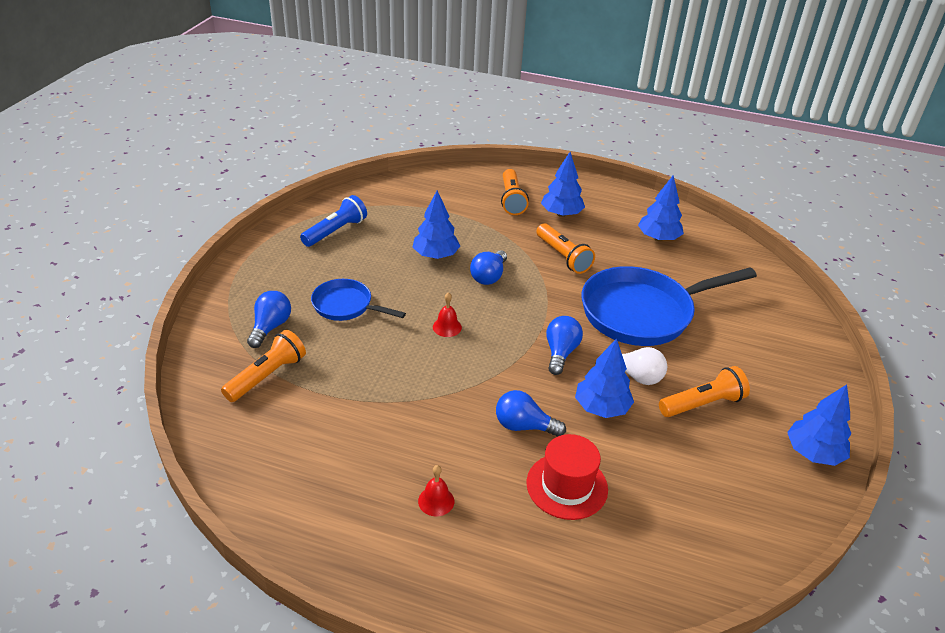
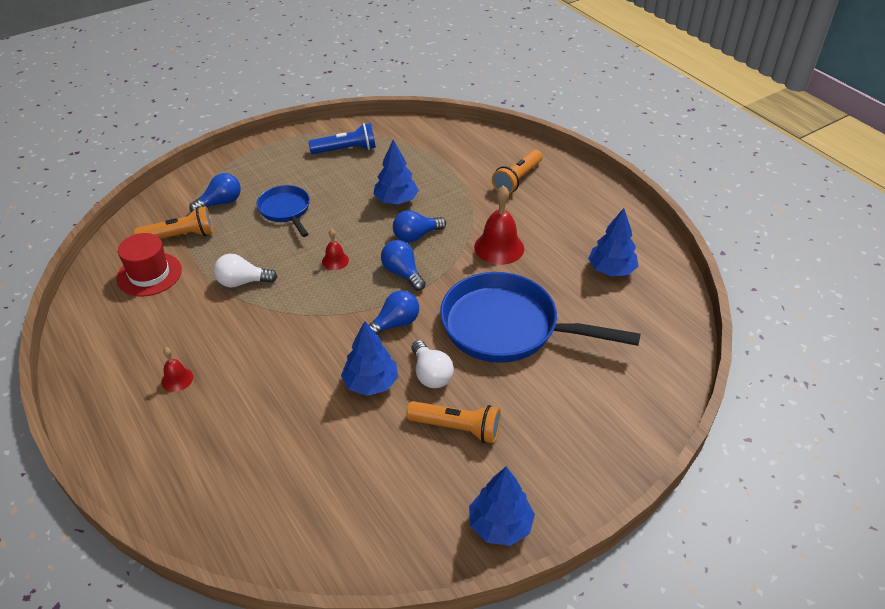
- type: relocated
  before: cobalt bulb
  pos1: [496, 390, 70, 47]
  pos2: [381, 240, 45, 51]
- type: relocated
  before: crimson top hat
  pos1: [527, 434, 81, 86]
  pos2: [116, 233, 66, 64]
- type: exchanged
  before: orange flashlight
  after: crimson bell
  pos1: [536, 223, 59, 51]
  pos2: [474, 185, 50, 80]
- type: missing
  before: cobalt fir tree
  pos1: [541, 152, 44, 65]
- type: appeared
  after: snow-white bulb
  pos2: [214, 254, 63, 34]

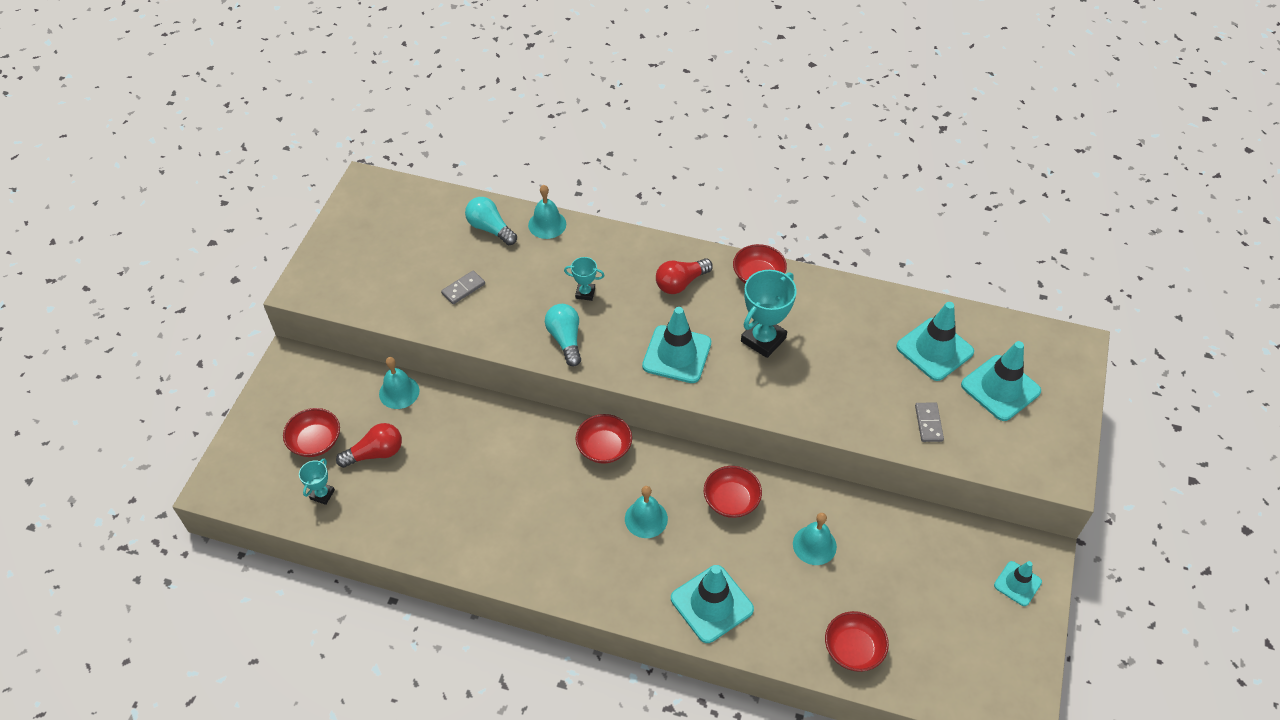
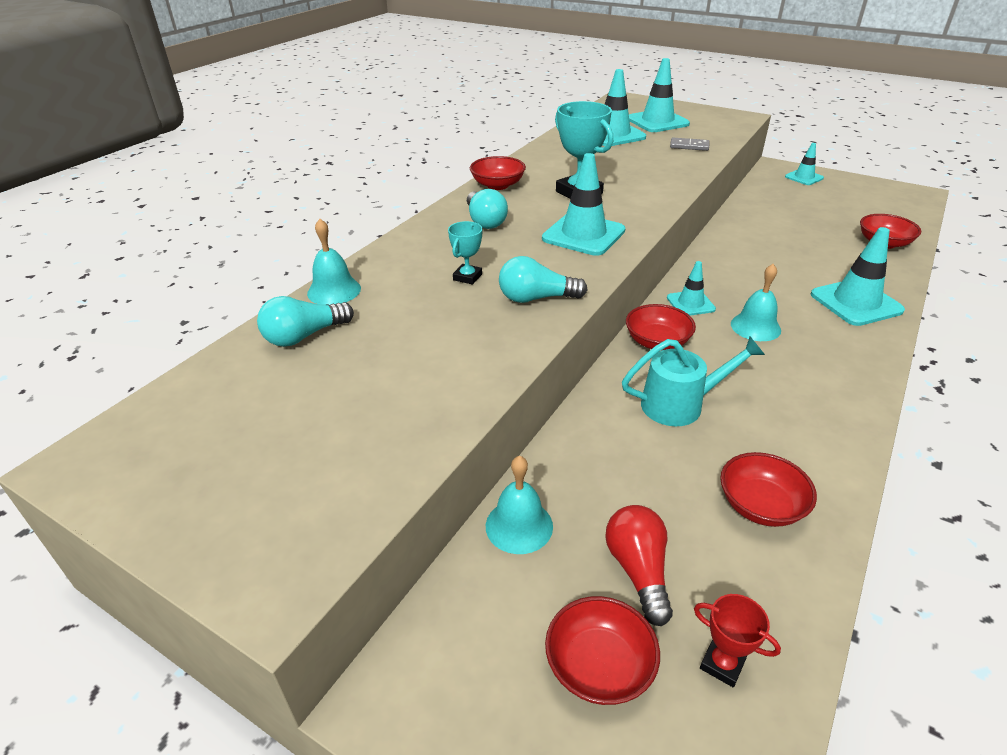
- type: colour
  before: aqua prize cup
  after: crimson prize cup
  pos1: [299, 458, 36, 47]
  pos2: [694, 594, 87, 94]
- type: missing
  before: ash-grey domino tile
  pos1: [441, 271, 44, 33]
- type: colour
  before: crimson bulb
  after: aqua bulb
  pos1: [656, 258, 57, 36]
  pos2: [467, 189, 41, 40]
- type: relocated
  before: crimson serving bowl
  pos1: [704, 466, 58, 52]
  pos2: [720, 452, 97, 75]
- type: missing
  before: aqua bell
  pos1: [793, 513, 44, 52]
- type: appeared
  after: aqua watering can
  pos2: [622, 337, 143, 89]
- type: appeared
  after: aqua traffic cone
  pos2: [667, 261, 49, 55]

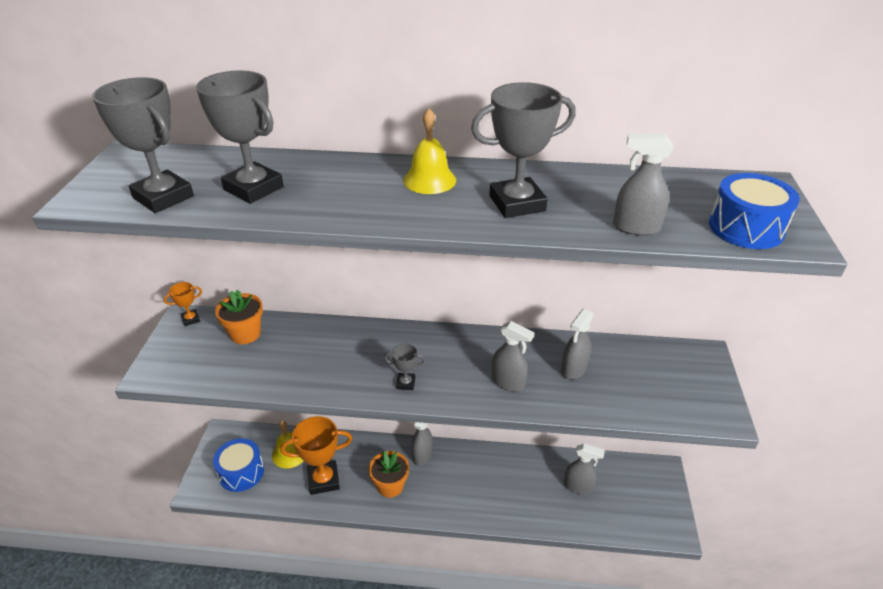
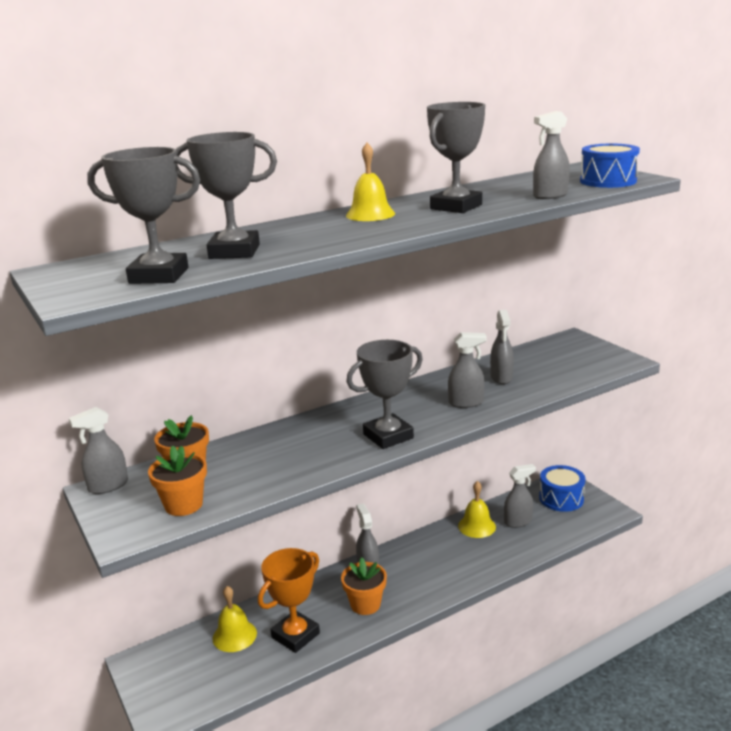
- type: exchanged
  before: orange prize cup
  after: ash-grey sprayer
  pos1: [164, 282, 38, 44]
  pos2: [69, 407, 59, 87]
- type: relocated
  before: cobalt snare drum
  pos1: [213, 438, 51, 54]
  pos2: [539, 465, 46, 47]
- type: size
  before: ash-grey prize cup
  pos1: [384, 343, 41, 47]
  pos2: [346, 340, 77, 109]
  scale: 2.07
- type: appeared
  after: orange potted plant
  pos2: [148, 446, 59, 70]
- type: appeared
  after: golden bell
  pos2: [458, 481, 38, 57]

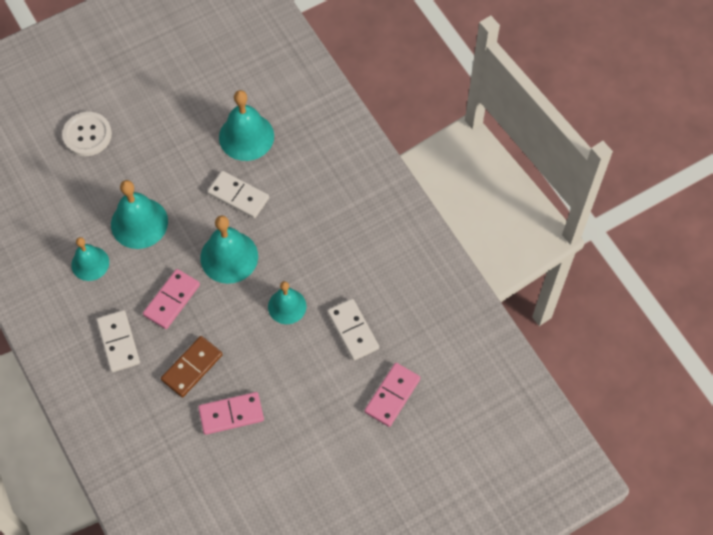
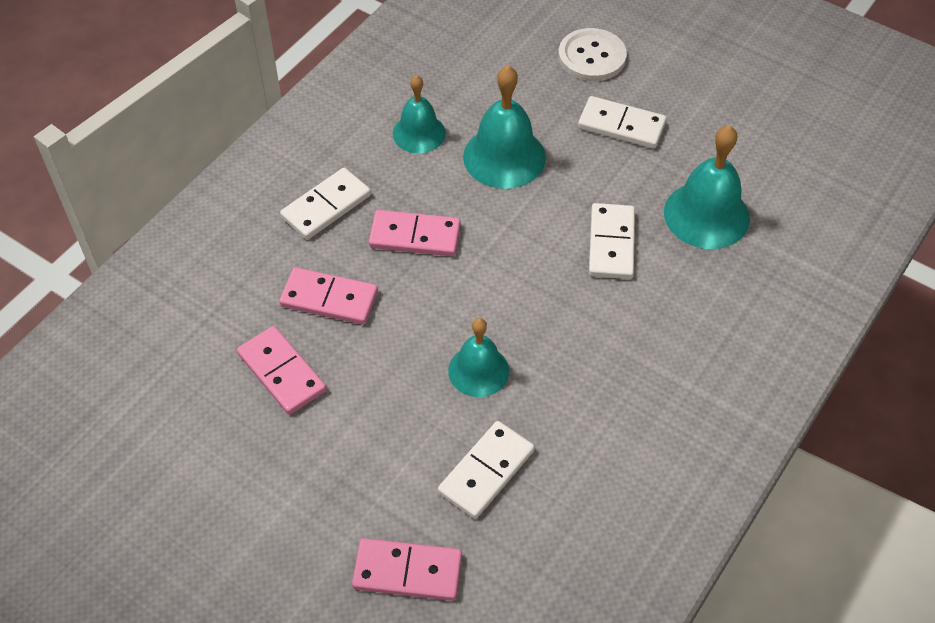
- type: colour
  before: dark brown domino tile
  after: pink domino tile
  pos1: [161, 336, 62, 62]
  pos2: [279, 267, 99, 58]
- type: missing
  before: aqua bell
  pos1: [200, 216, 58, 68]
- type: appeared
  after: snow-white domino tile
  pos2: [578, 96, 88, 53]

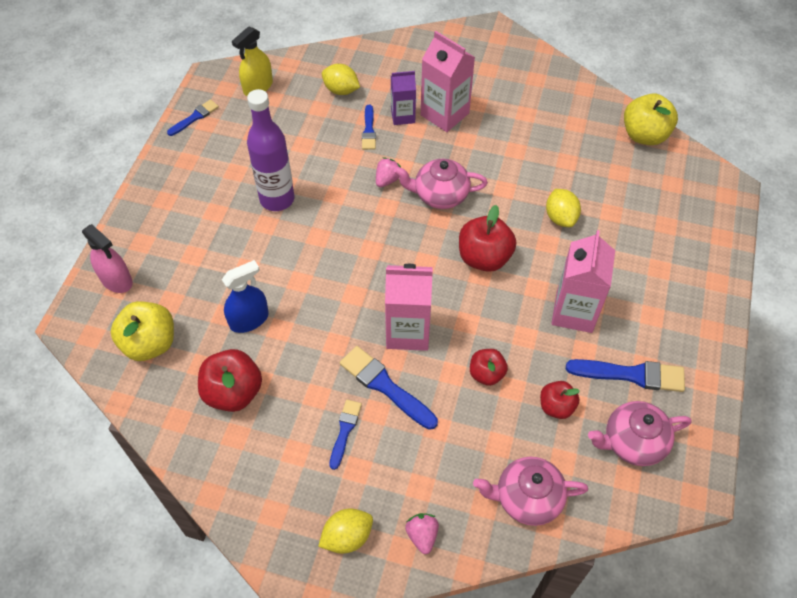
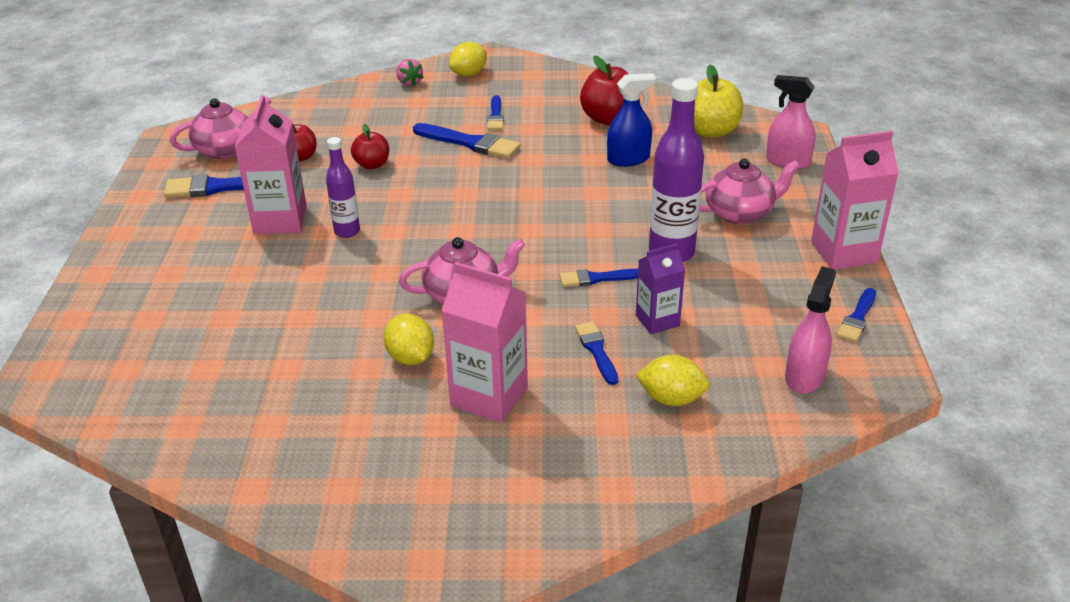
- type: spun
  before: cobalt sprayer
  pos1: [222, 260, 47, 73]
  pos2: [607, 73, 49, 94]
  turn: -150
- type: colour
  before: golden sprayer
  after: pink sprayer
  pos1: [232, 26, 41, 70]
  pos2: [785, 266, 51, 128]
- type: missing
  before: pink toy strawberry
  pos1: [376, 157, 25, 30]
- type: relocated
  before: pink carton
  pos1: [385, 264, 48, 87]
  pos2: [811, 131, 88, 138]
- type: relocated
  before: purple carton
  pos1: [391, 71, 25, 54]
  pos2: [636, 243, 49, 91]
- type: missing
  before: crimson apple fruit
  pos1: [459, 205, 57, 67]
- type: relocated
  before: pink china teapot
  pos1: [473, 457, 115, 69]
  pos2: [700, 158, 100, 66]
- type: relocated
  before: golden toy lemon
  pos1: [546, 189, 35, 38]
  pos2: [384, 314, 50, 51]
- type: missing
  before: golden apple fruit
  pos1: [624, 93, 54, 52]
- type: appeared
  after: purple drink bottle
  pos2: [326, 137, 34, 101]
- type: appeared
  after: cobalt paintbrush
  pos2: [560, 269, 78, 18]

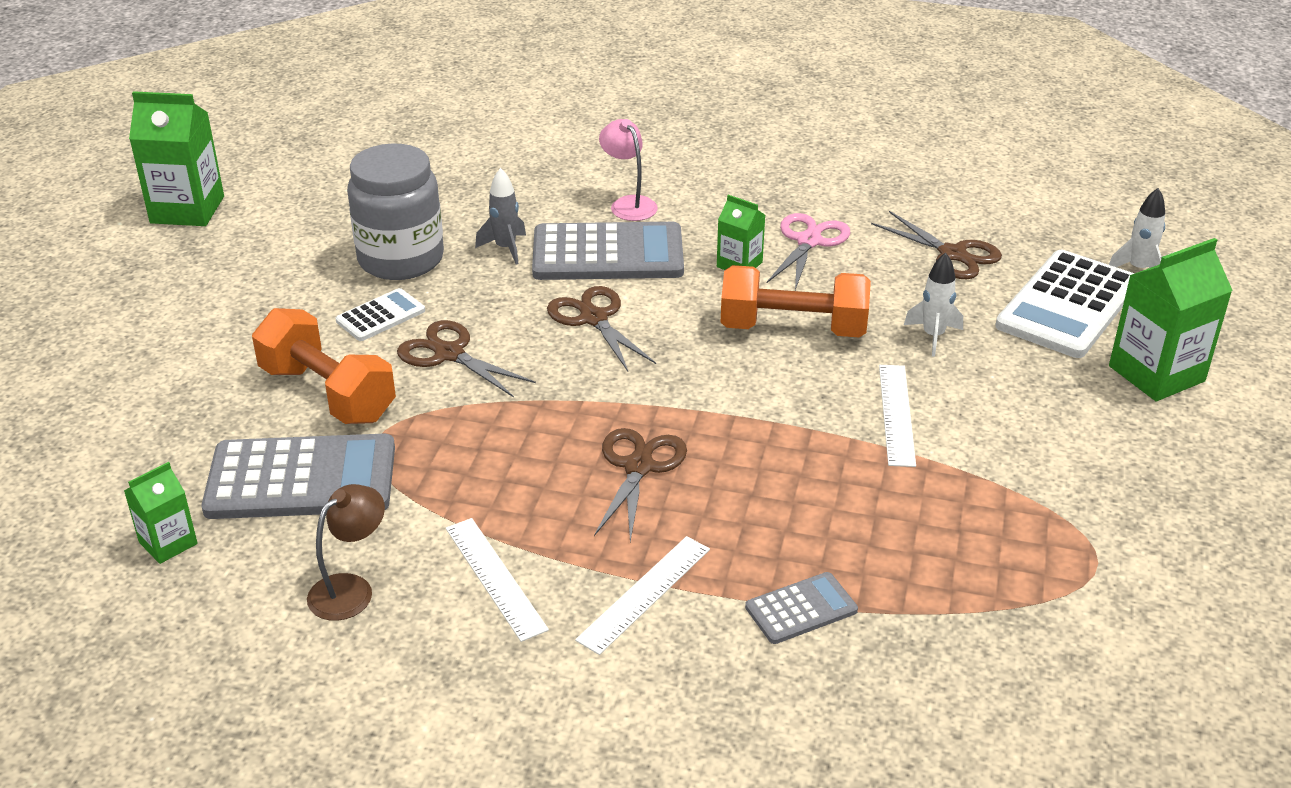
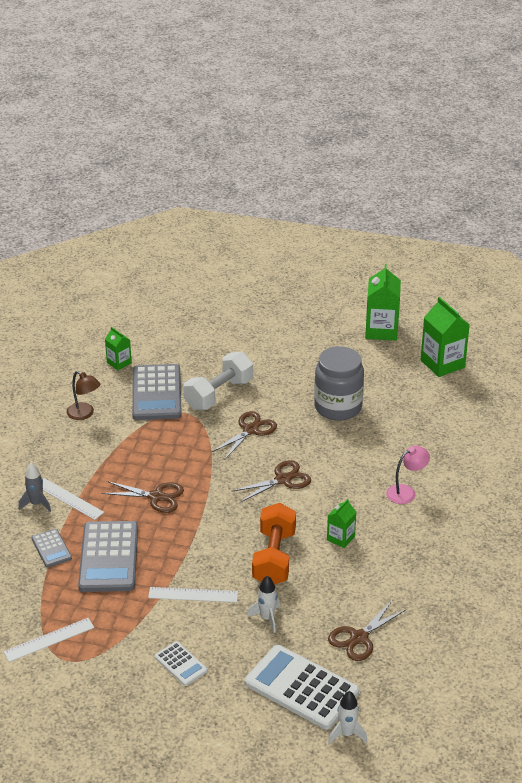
- type: colour
  before: orange hand weight
  after: snow-white hand weight
  pos1: [252, 308, 144, 116]
  pos2: [183, 352, 70, 58]
- type: relocated
  before: snow-white calculator
  pos1: [335, 288, 90, 53]
  pos2: [155, 641, 53, 45]
- type: relocated
  before: snow-white ruler
  pos1: [446, 518, 103, 124]
  pos2: [3, 618, 91, 44]
- type: relocated
  before: ash-grey toy rocket
  pos1: [475, 168, 51, 96]
  pos2: [19, 463, 32, 49]
- type: relocated
  before: ash-grey calculator
  pos1: [532, 222, 152, 58]
  pos2: [78, 521, 60, 71]
- type: missing
  before: pink scissors
  pos1: [767, 213, 83, 77]
- type: relocated
  before: emerald carton
  pos1: [1109, 238, 124, 163]
  pos2: [421, 297, 49, 80]

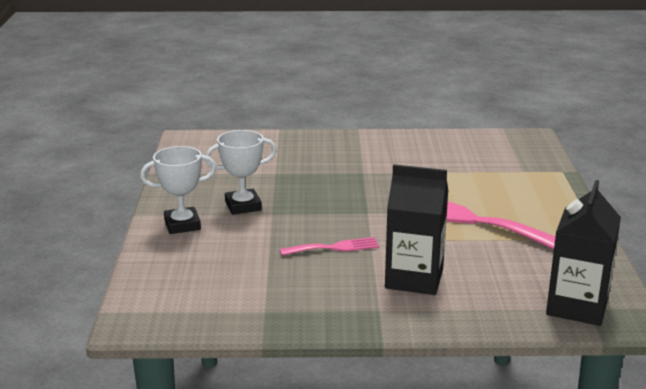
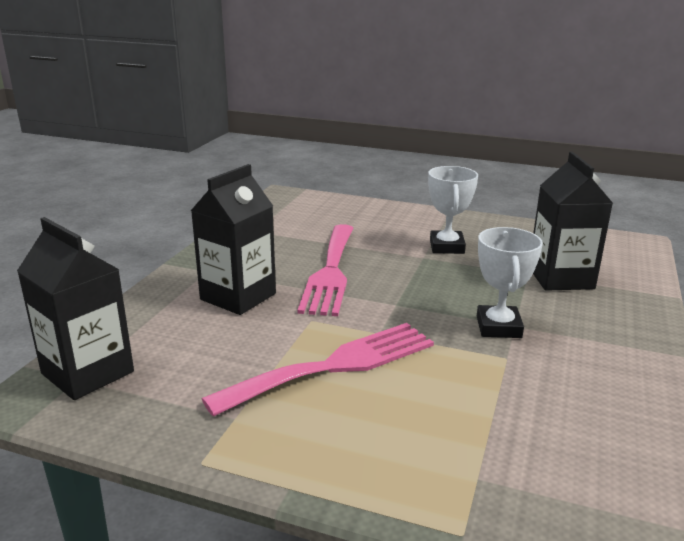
- type: relocated
  before: snow-white prize cup
  pos1: [140, 146, 76, 88]
  pos2: [477, 227, 66, 111]
- type: size
  before: pink dinner fork
  pos1: [280, 237, 99, 19]
  pos2: [297, 224, 57, 92]
  scale: 1.85
- type: appeared
  after: jet-black carton
  pos2: [533, 152, 80, 139]

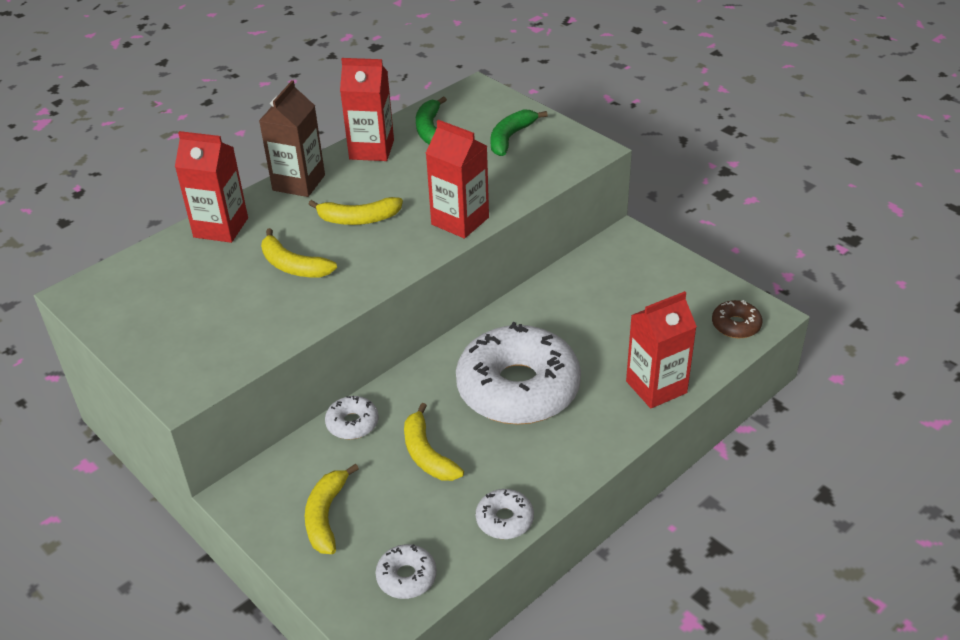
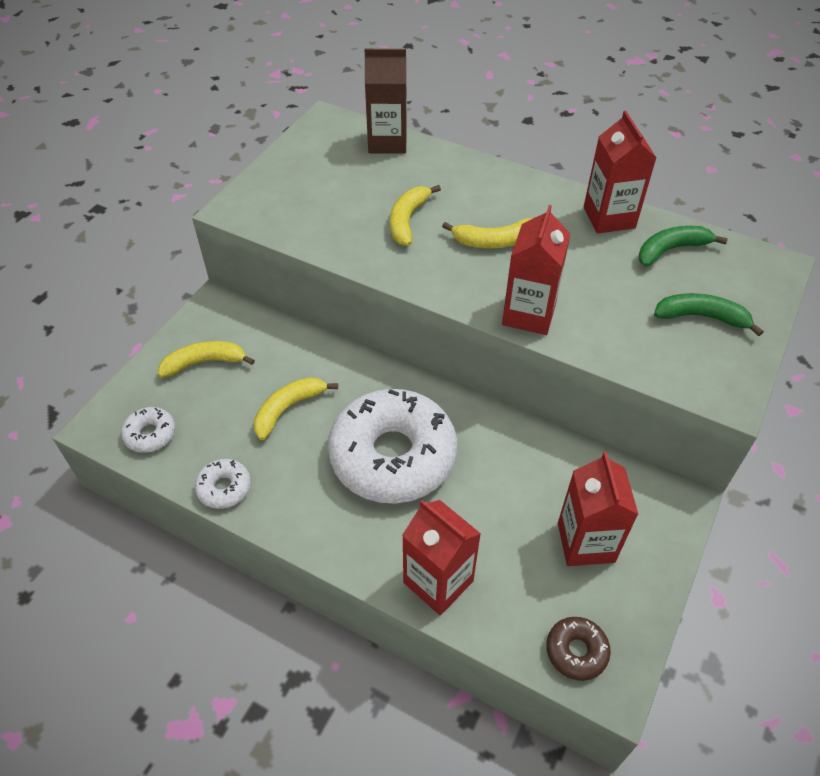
- type: relocated
  before: crimson carton
  pos1: [175, 131, 73, 112]
  pos2: [558, 452, 80, 114]
- type: relocated
  before: dark brown carton
  pos1: [259, 80, 66, 117]
  pos2: [365, 49, 42, 105]
- type: spun
  before: golden banana fruit
  pos1: [309, 197, 94, 28]
  pos2: [442, 218, 91, 31]
  turn: -75
- type: missing
  before: snow-white donut
  pos1: [325, 396, 54, 43]

